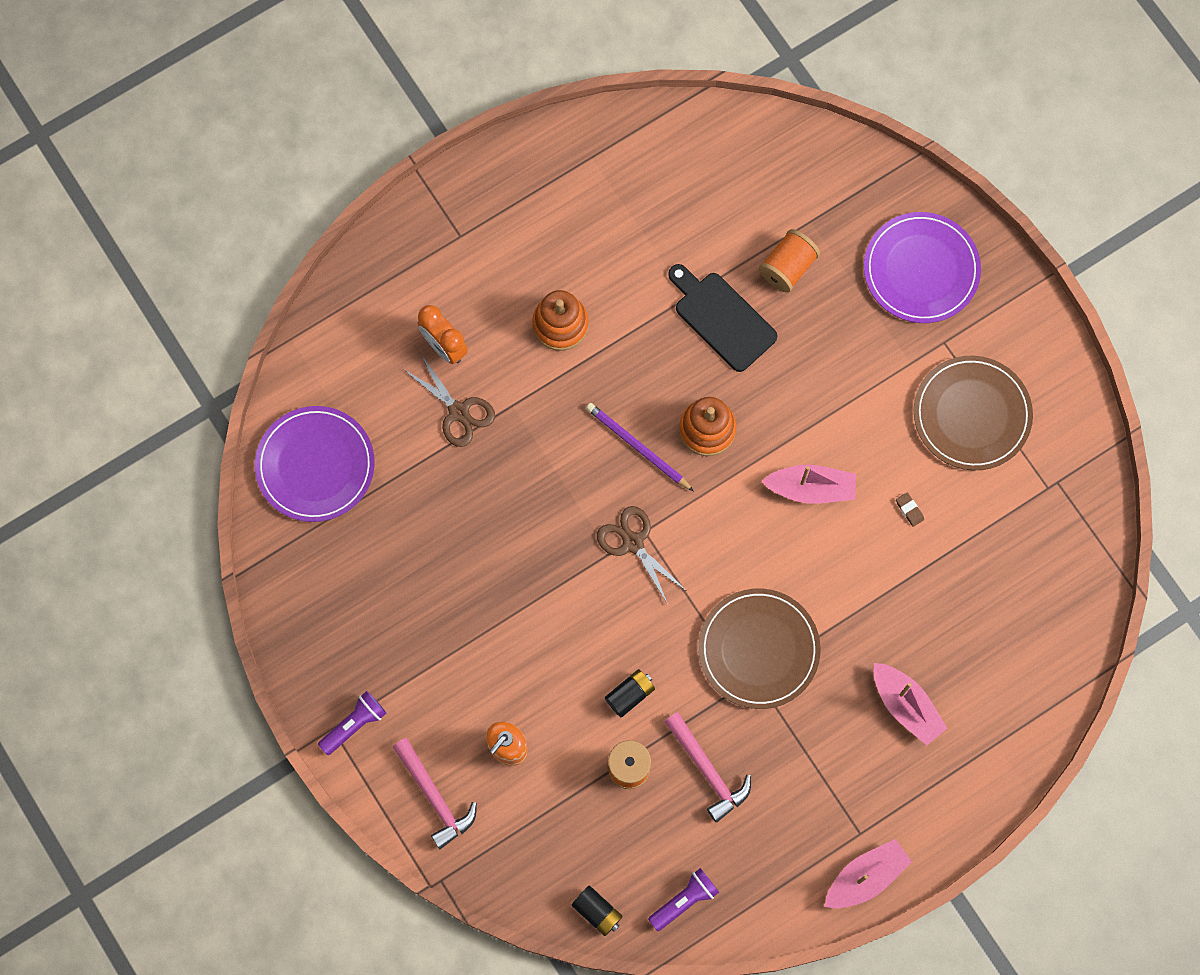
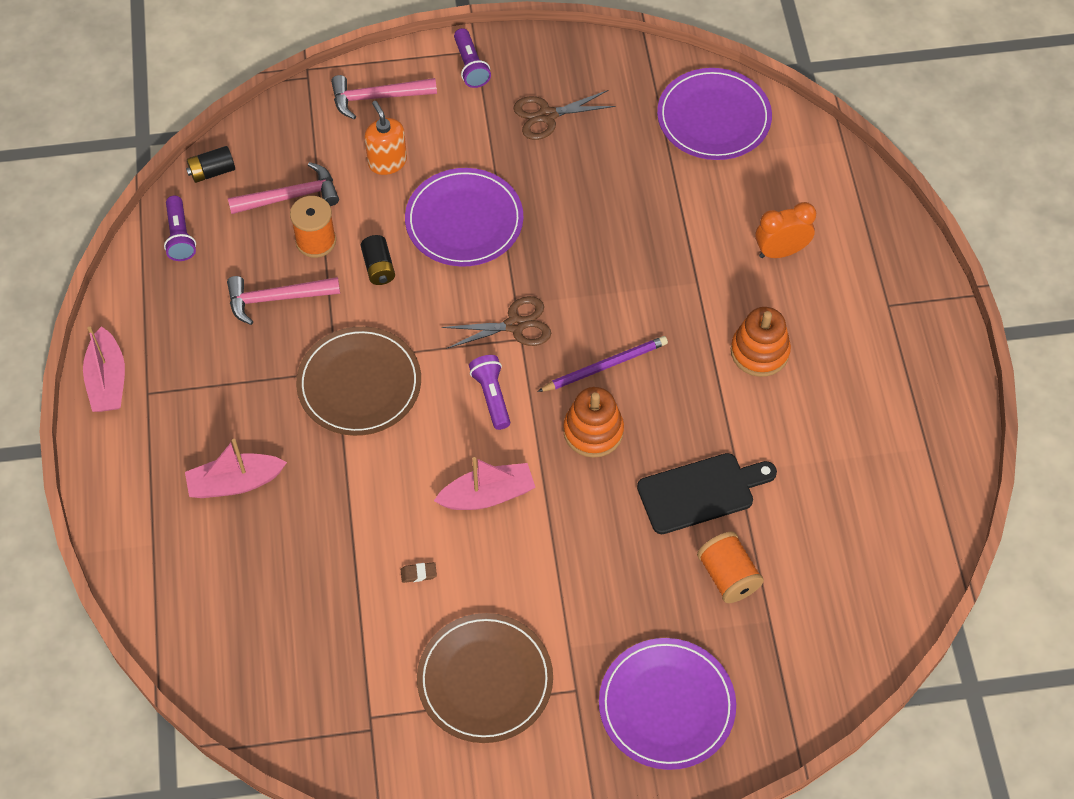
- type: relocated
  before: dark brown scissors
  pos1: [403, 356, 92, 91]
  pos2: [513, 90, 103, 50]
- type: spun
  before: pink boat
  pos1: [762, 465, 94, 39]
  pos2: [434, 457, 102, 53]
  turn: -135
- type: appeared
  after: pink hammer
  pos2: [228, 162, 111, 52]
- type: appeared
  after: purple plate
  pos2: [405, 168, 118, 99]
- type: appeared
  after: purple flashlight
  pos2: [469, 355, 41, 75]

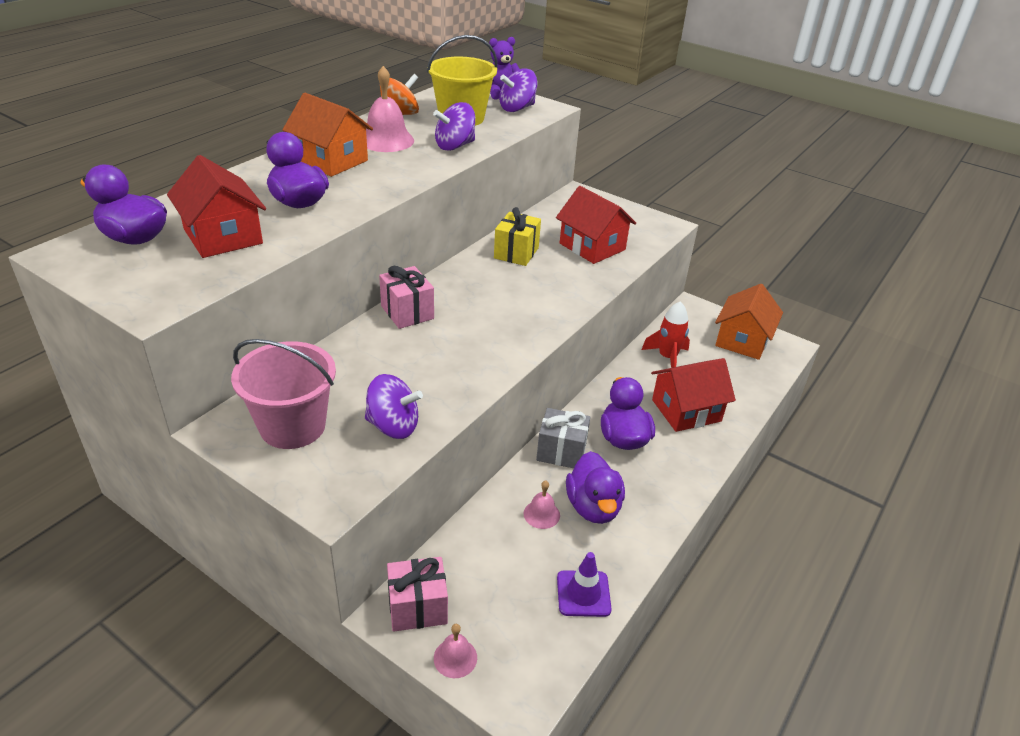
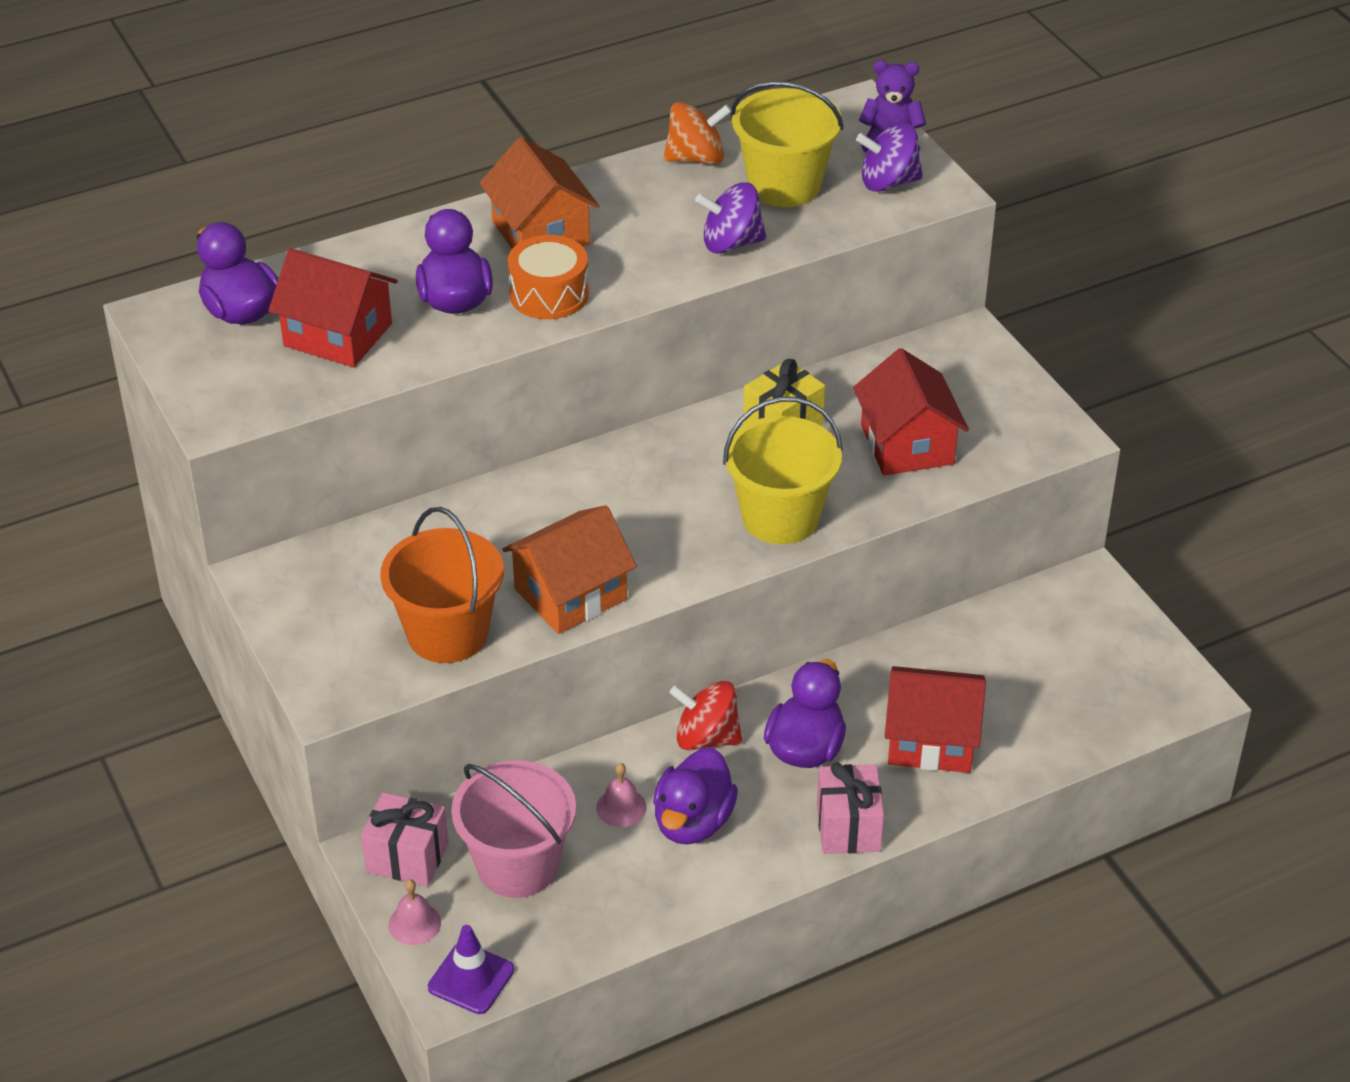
- type: spun
  before: crimson toy house
  pos1: [167, 155, 99, 103]
  pos2: [268, 248, 130, 119]
  turn: -60
- type: relocated
  before: pink sand bucket
  pos1: [231, 339, 105, 110]
  pos2: [451, 760, 125, 138]
- type: exchanged
  before: purple spinning top
  after: orange sand bucket
  pos1: [365, 374, 58, 65]
  pos2: [380, 507, 124, 156]
- type: missing
  before: pink bell
  pos1: [366, 66, 48, 86]
- type: relocated
  before: pink gift
  pos1: [379, 266, 55, 63]
  pos2: [817, 762, 67, 92]
- type: exchanged
  before: ash-grey gift
  after: crimson spinning top
  pos1: [536, 408, 54, 60]
  pos2: [669, 681, 74, 70]
- type: relocated
  before: purple traffic cone
  pos1: [557, 552, 55, 65]
  pos2: [428, 925, 86, 89]
- type: missing
  before: crimson toy rocket
  pos1: [642, 301, 48, 67]
- type: relocated
  before: orange toy house
  pos1: [715, 284, 68, 76]
  pos2: [502, 505, 135, 129]
- type: appeared
  after: orange snare drum
  pos2: [508, 235, 81, 84]
- type: appeared
  after: golden sand bucket
  pos2: [723, 397, 120, 147]

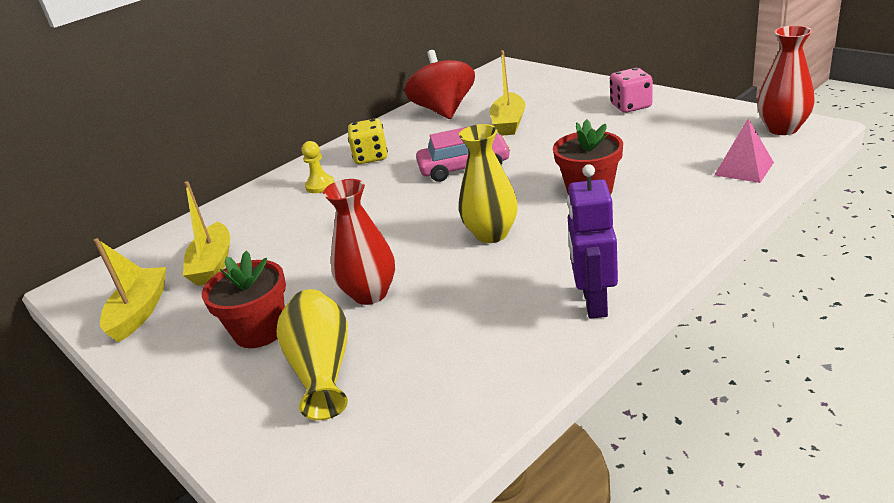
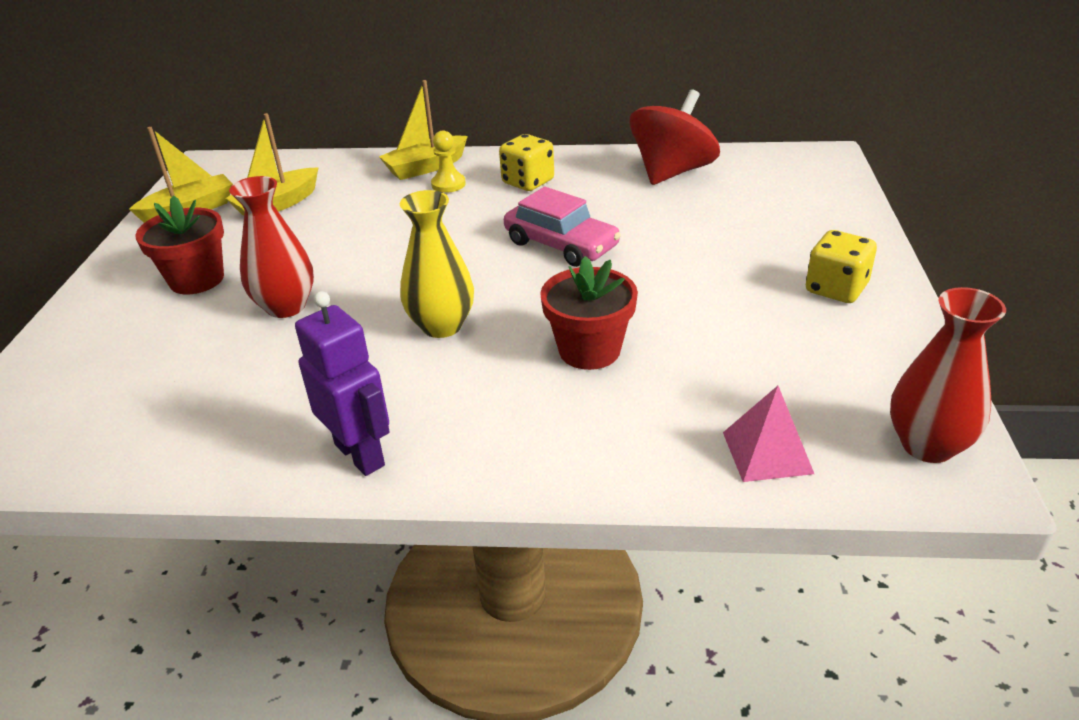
- type: missing
  before: golden tall vase
  pos1: [277, 289, 71, 131]
- type: relocated
  before: golden boat
  pos1: [490, 50, 36, 86]
  pos2: [379, 80, 89, 100]
- type: spun
  before: purple robot
  pos1: [567, 164, 51, 155]
  pos2: [295, 291, 95, 185]
  turn: 90
- type: colour
  before: pink die
  after: golden die
  pos1: [610, 68, 43, 45]
  pos2: [806, 230, 71, 73]

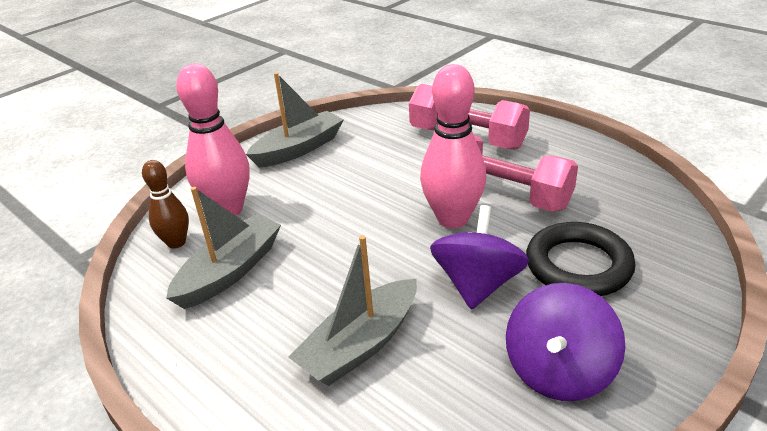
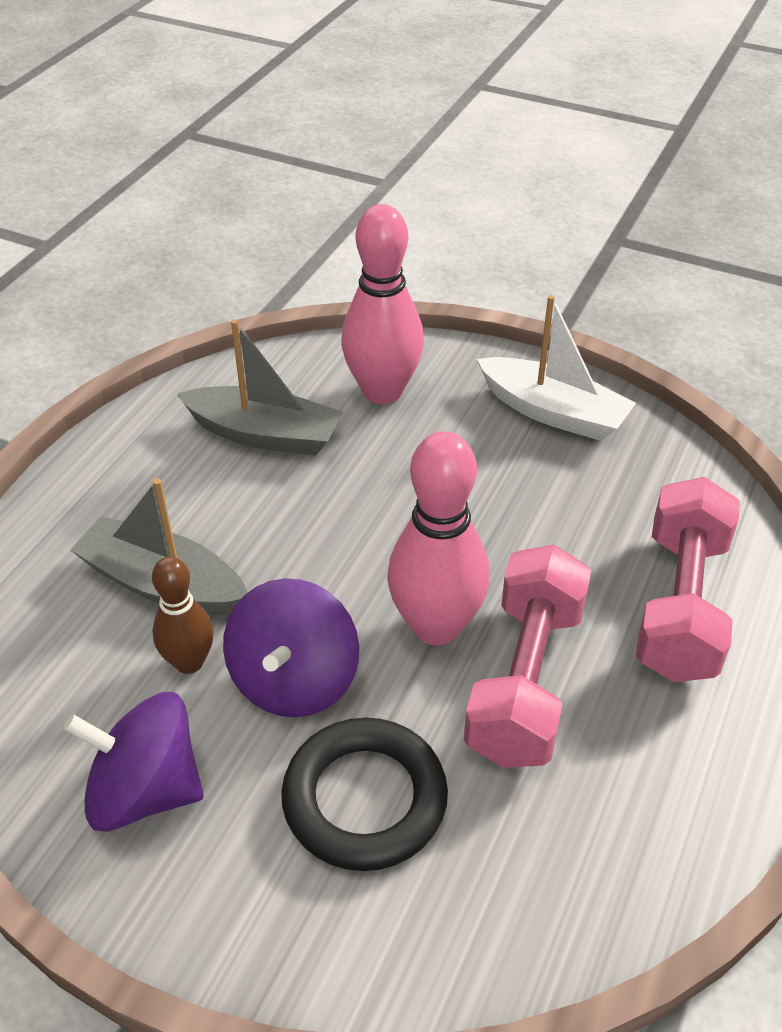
- type: relocated
  before: dark brown bowling pin
  pos1: [142, 160, 47, 89]
  pos2: [152, 557, 62, 117]
- type: colour
  before: ash-grey boat
  after: snow-white boat
  pos1: [246, 72, 98, 96]
  pos2: [477, 295, 159, 146]
- type: spun
  before: purple spinning top
  pos1: [430, 205, 99, 105]
  pos2: [223, 578, 136, 139]
  turn: 105

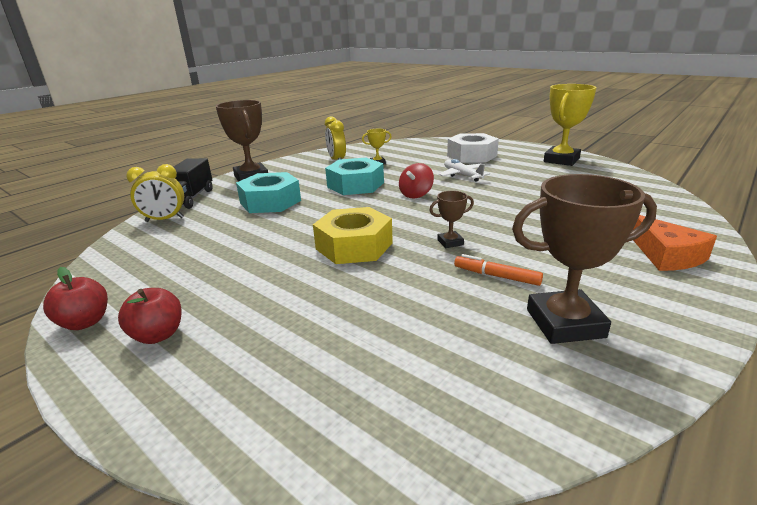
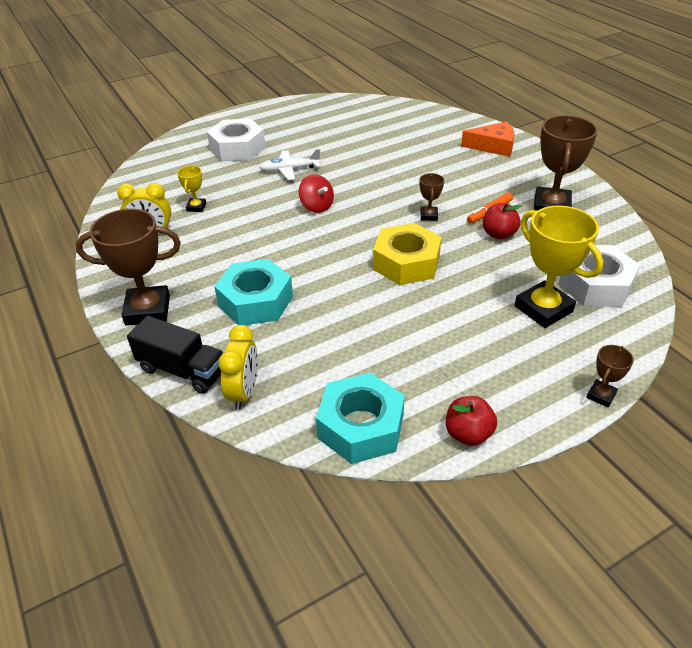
- type: relocated
  before: crimson apple fruit
  pos1: [118, 288, 63, 56]
  pos2: [483, 203, 39, 37]
- type: relocated
  before: aqua nut
  pos1: [325, 158, 59, 37]
  pos2: [316, 373, 89, 91]
- type: relocated
  before: golden prize cup
  pos1: [544, 84, 53, 82]
  pos2: [515, 206, 88, 122]
- type: appeared
  after: snow-white nut
  pos2: [558, 245, 82, 62]
- type: appeared
  after: dark brown prize cup
  pos2: [586, 345, 48, 62]

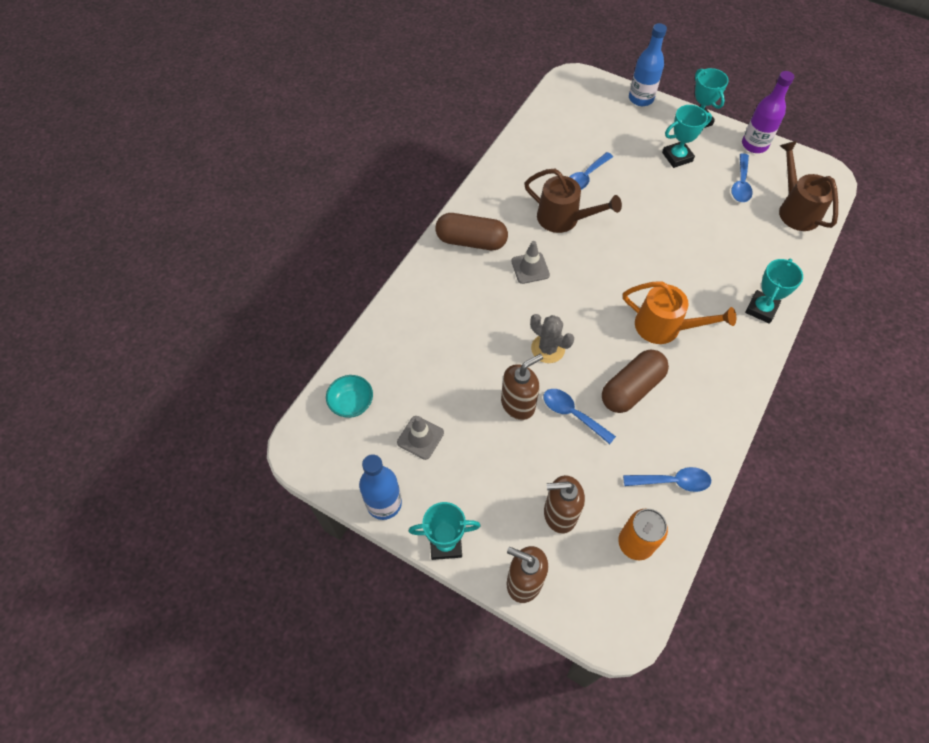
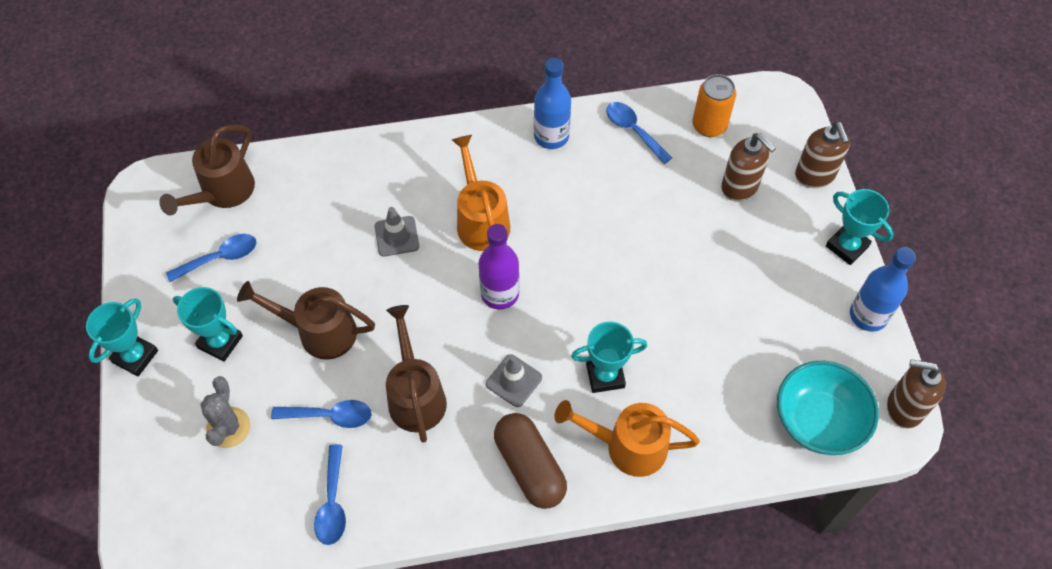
- type: size
  before: aqua serving bowl
  pos1: [326, 375, 47, 43]
  pos2: [777, 361, 102, 94]
  scale: 1.72
- type: relocated
  before: ash-grey traffic cone
  pos1: [397, 416, 47, 44]
  pos2: [375, 207, 44, 50]
- type: relocated
  before: dark brown soap pump
  pos1: [501, 354, 42, 66]
  pos2: [887, 359, 59, 70]
- type: relocated
  before: ash-grey cactus
  pos1: [530, 314, 44, 49]
  pos2: [200, 376, 50, 72]
- type: relocated
  before: cobalt spoon
  pos1: [543, 389, 73, 55]
  pos2: [314, 444, 32, 101]
- type: missing
  before: dark brown capsule
  pos1: [602, 350, 67, 63]
- type: relocated
  before: cobalt drink bottle
  pos1: [629, 23, 38, 83]
  pos2: [534, 58, 37, 91]
- type: relocated
  before: purple drink bottle
  pos1: [742, 71, 52, 82]
  pos2: [479, 224, 41, 86]
- type: relocated
  before: aqua prize cup
  pos1: [745, 258, 58, 66]
  pos2: [571, 322, 76, 71]
- type: appeared
  after: dark brown watering can
  pos2: [237, 281, 138, 79]
- type: appeared
  after: orange watering can
  pos2: [554, 400, 146, 77]

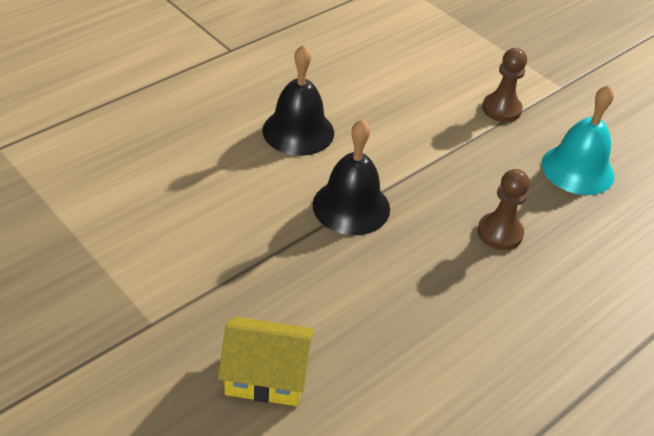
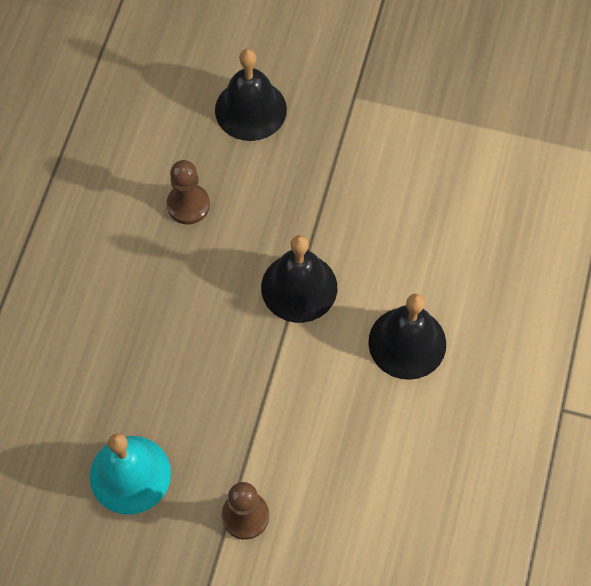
- type: exchanged
  before: golden toy house
  after: jet-black bell
  pos1: [218, 317, 97, 89]
  pos2: [215, 49, 72, 92]
- type: relocated
  before: dark brown chess pawn
  pos1: [477, 169, 53, 81]
  pos2: [167, 160, 43, 64]

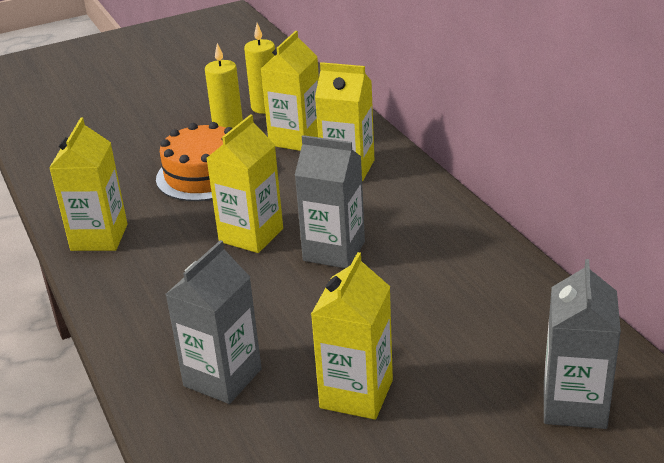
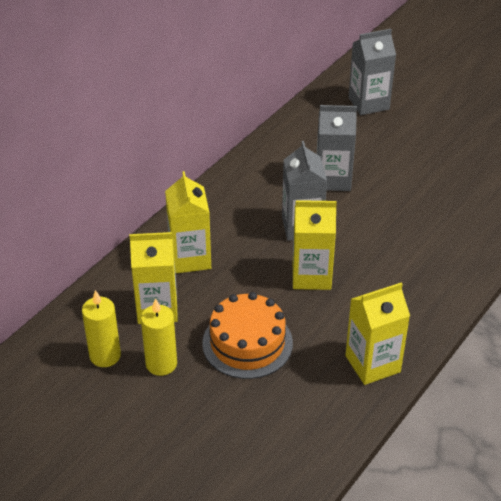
- type: relocated
  before: ash-grey carton
  pos1: [166, 240, 96, 164]
  pos2: [317, 105, 40, 86]
- type: missing
  before: golden carton
  pos1: [311, 252, 82, 168]

